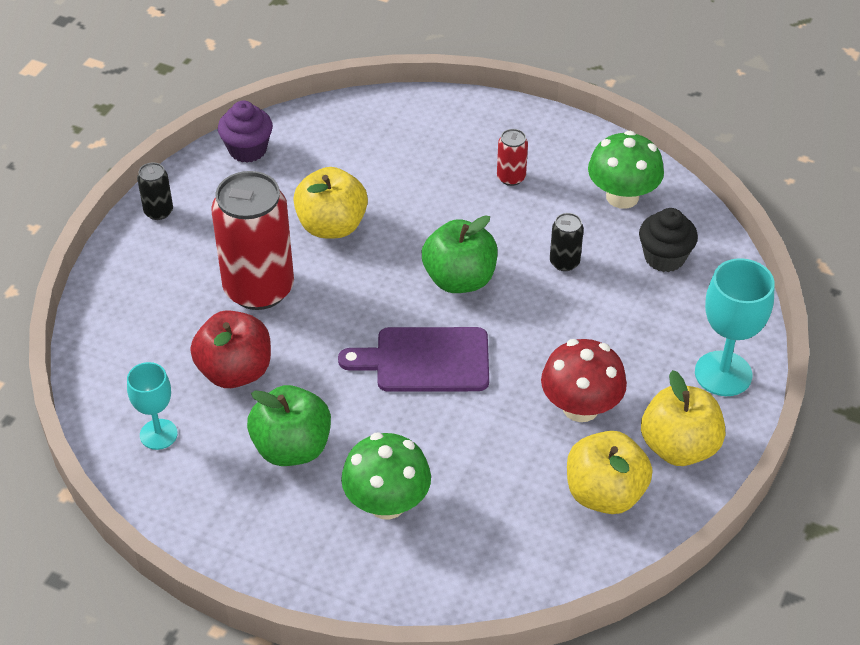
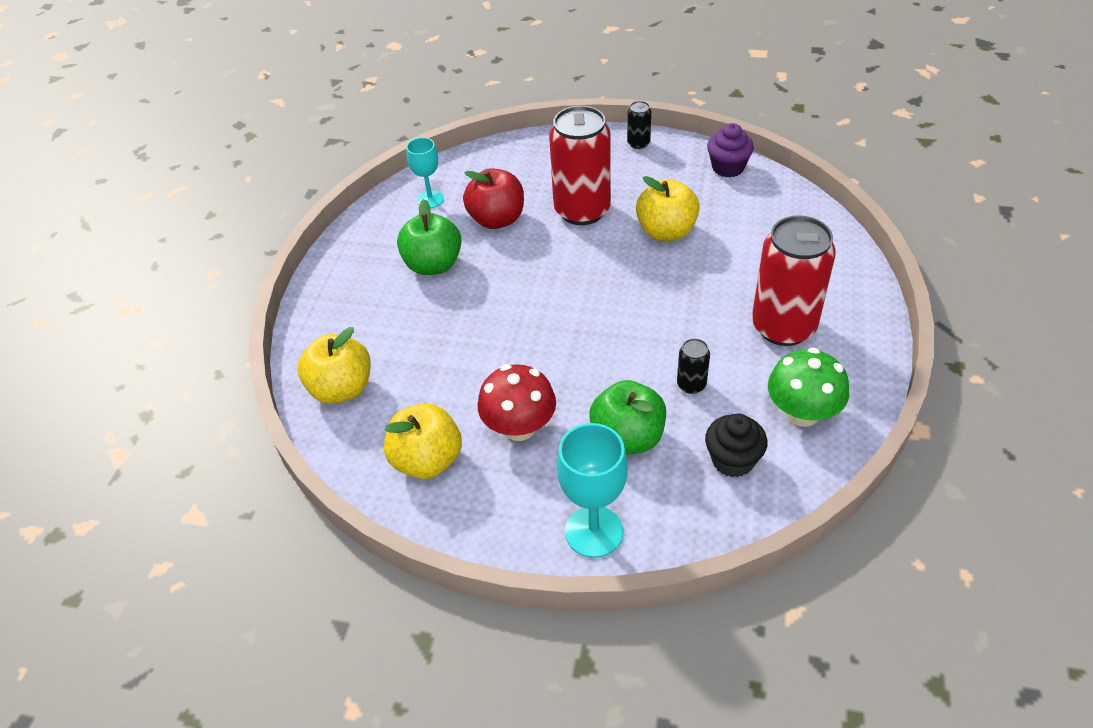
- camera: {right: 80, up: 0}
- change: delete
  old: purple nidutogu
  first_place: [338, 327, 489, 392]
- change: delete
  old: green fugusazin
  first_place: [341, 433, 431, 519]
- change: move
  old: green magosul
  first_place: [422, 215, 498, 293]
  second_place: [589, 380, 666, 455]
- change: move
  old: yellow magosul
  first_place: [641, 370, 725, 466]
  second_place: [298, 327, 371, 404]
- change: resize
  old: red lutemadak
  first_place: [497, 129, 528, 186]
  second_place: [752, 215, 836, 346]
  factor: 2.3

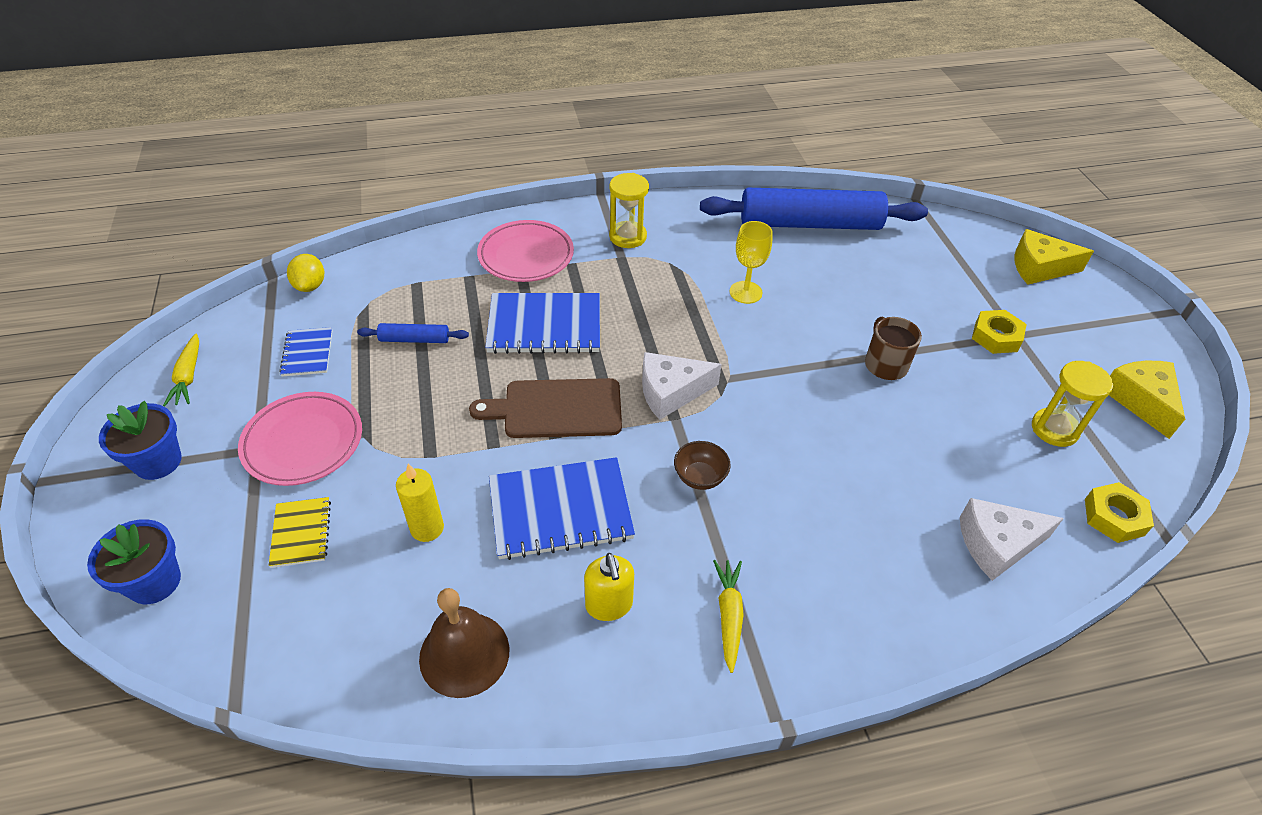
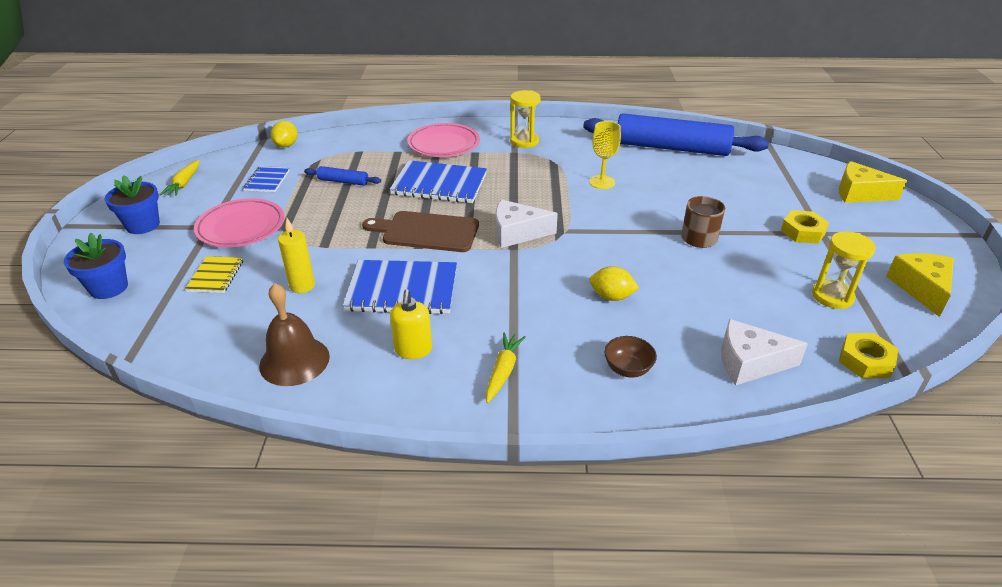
- camera: {right: 15, up: -10}
- change: insert
  new: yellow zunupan
  second_place: [589, 266, 639, 301]
- change: move
  old: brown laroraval
  first_place: [674, 441, 731, 490]
  second_place: [604, 336, 657, 378]

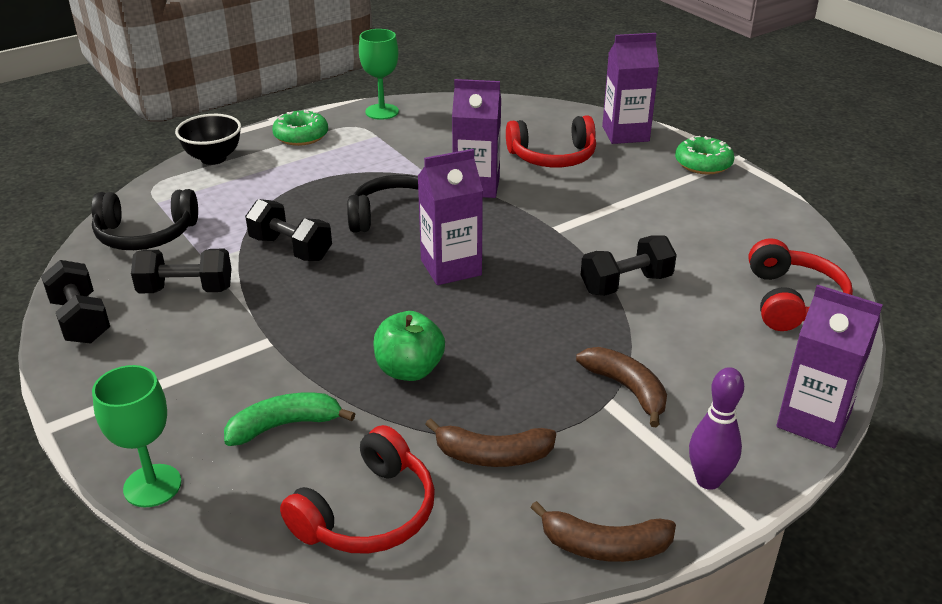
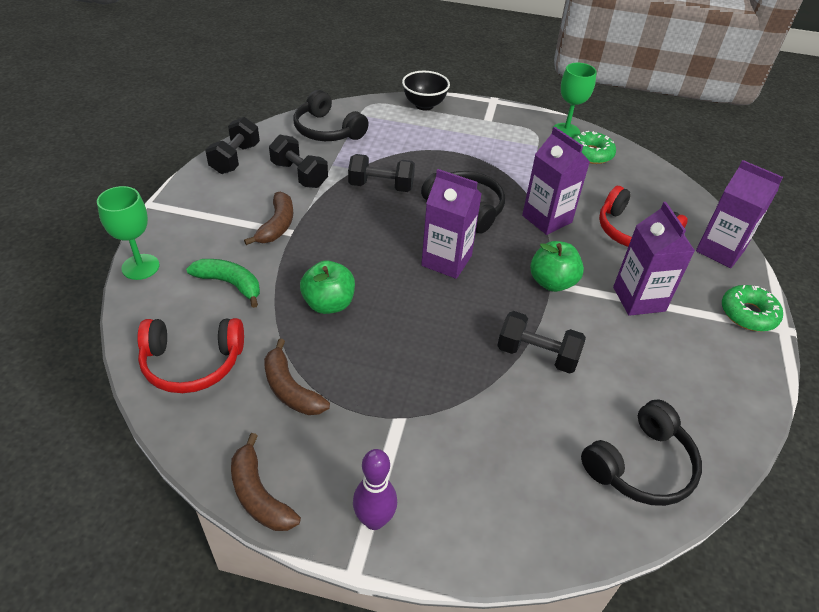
- camera: {right: 45, up: 10}
- change: insert
  new: green magosul
  second_place: [530, 241, 584, 292]
- change: move
  old: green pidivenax
  first_place: [272, 110, 328, 146]
  second_place: [573, 131, 616, 164]
- change: move
  old: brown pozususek
  first_place: [576, 347, 667, 428]
  second_place: [244, 192, 293, 245]
- change: move
  old: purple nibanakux
  first_place: [776, 285, 883, 449]
  second_place: [613, 202, 695, 316]
- change: recolor
  old: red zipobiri
  new: black zipobiri
  first_place: [748, 238, 853, 331]
  second_place: [581, 399, 702, 506]
- change: rotate
  old: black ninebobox
  first_place: [245, 199, 332, 261]
  second_place: [348, 154, 415, 192]
  degrees: -75

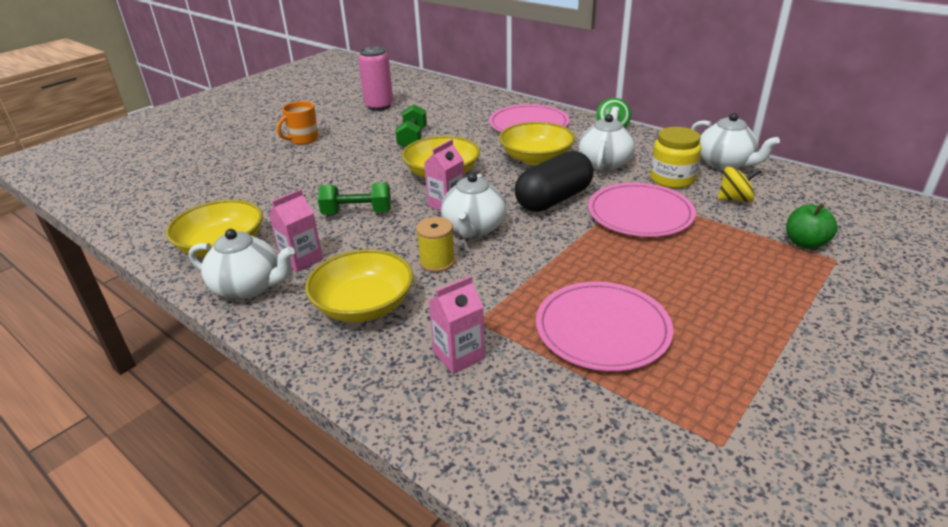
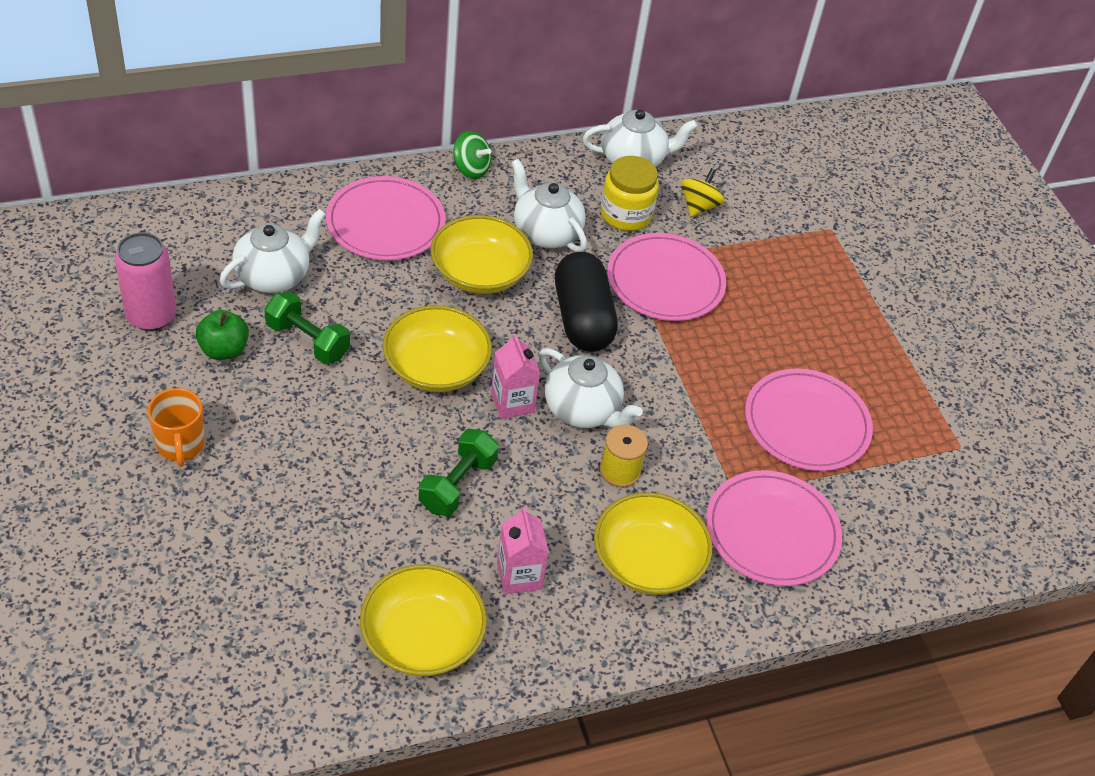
- camera: {right: -65, up: 15}
- change: move
  old: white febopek
  first_place: [189, 229, 295, 300]
  second_place: [220, 209, 326, 293]
- change: move
  old: green magosul
  first_place: [786, 203, 838, 249]
  second_place: [196, 310, 249, 360]
- change: replace
  old: pink nibanakux
  new: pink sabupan
  first_place: [428, 276, 485, 374]
  second_place: [706, 470, 842, 586]

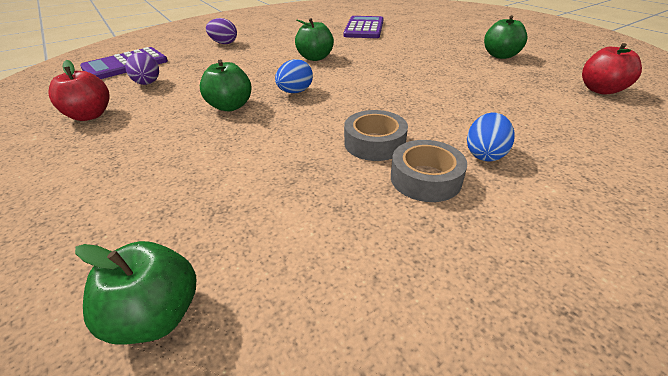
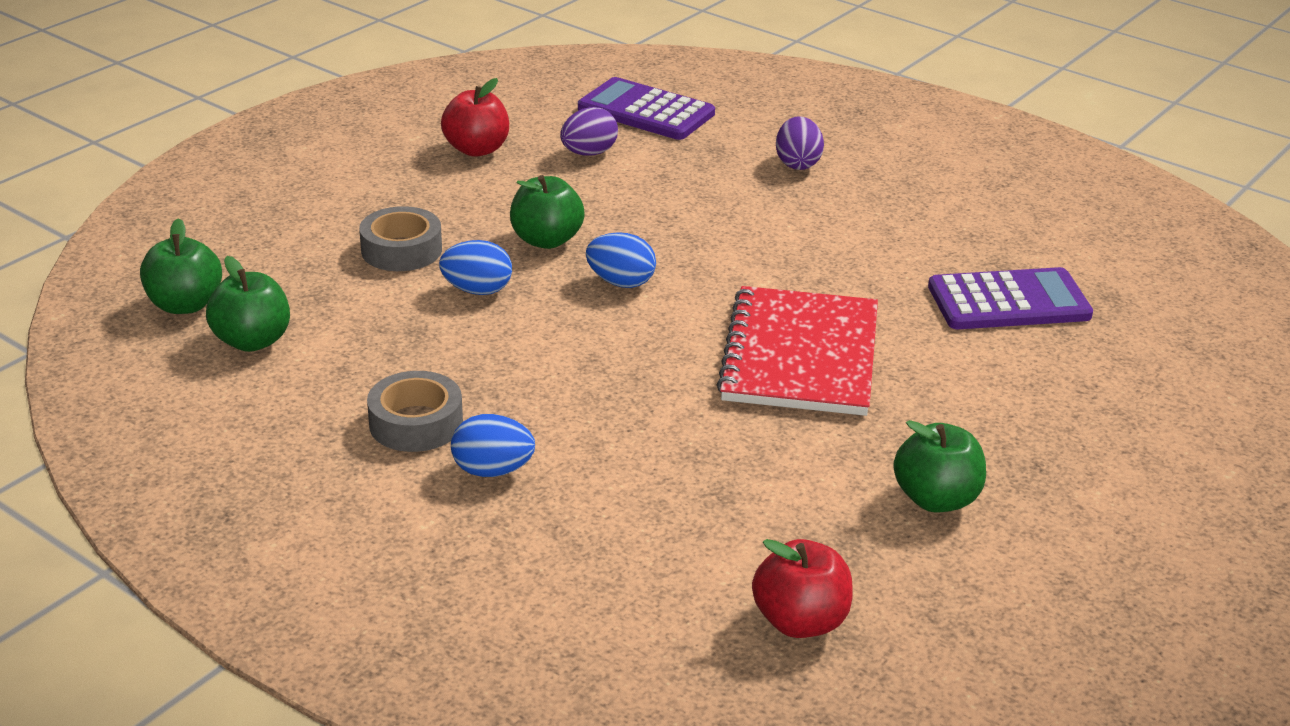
- camera: {right: 70, up: -5}
- change: insert
  new: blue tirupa
  second_place: [439, 240, 512, 295]
- change: insert
  new: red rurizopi
  second_place: [717, 286, 878, 416]
- change: move
  old: green magosul
  first_place: [295, 18, 334, 61]
  second_place: [206, 256, 290, 352]
- change: move
  old: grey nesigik
  first_place: [344, 110, 408, 161]
  second_place: [359, 206, 442, 271]

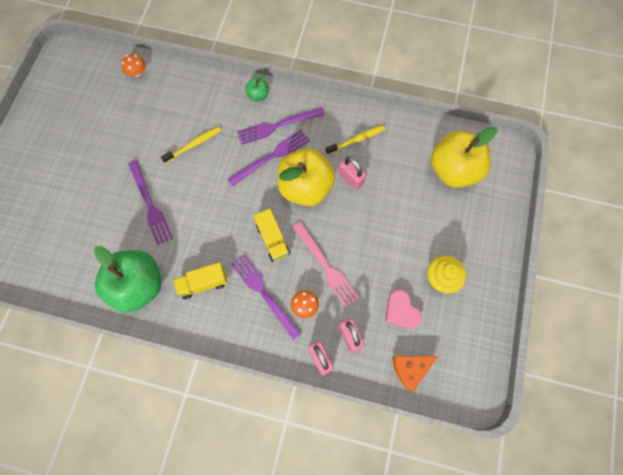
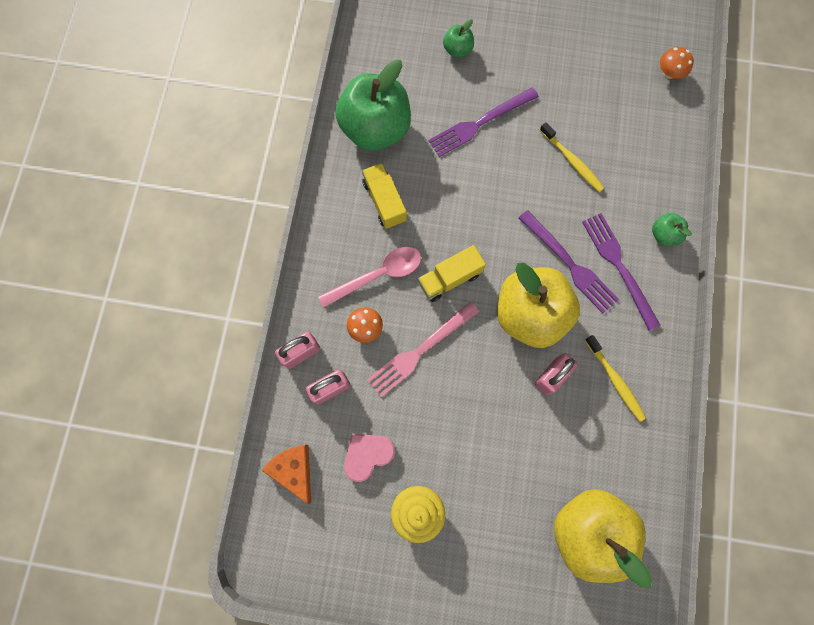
- camera: {right: 85, up: 5}
- change: insert
  new: green magosul
  second_place: [443, 19, 474, 58]
- change: replace
  old: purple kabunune
  new: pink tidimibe
  first_place: [231, 254, 302, 340]
  second_place: [318, 247, 421, 308]

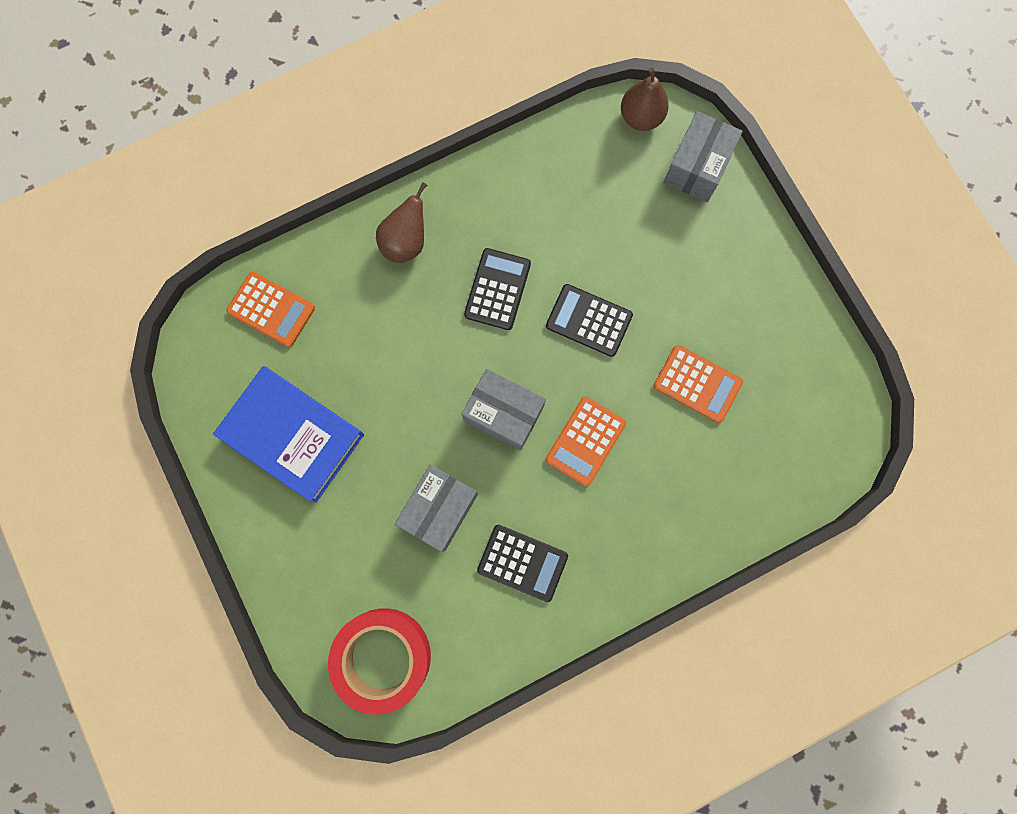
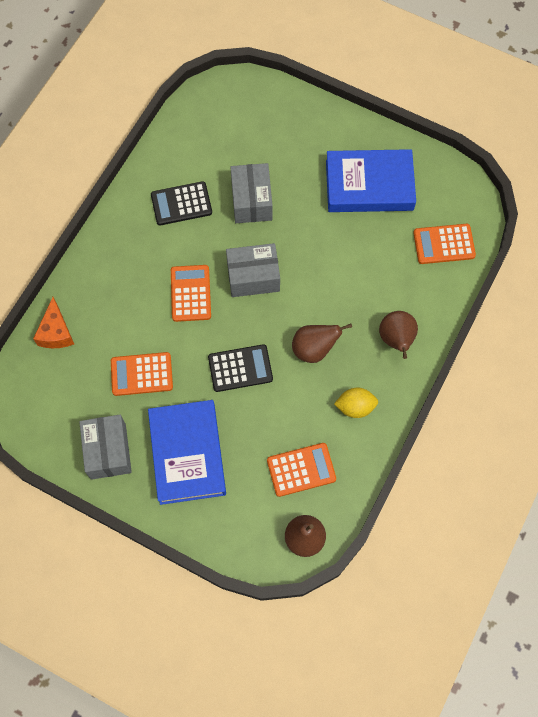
- camera: {right: 145, up: -10}
- change: delete
  old: red nesigik
  first_place: [328, 608, 431, 715]
- change: insert
  new: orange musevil
  second_place: [33, 297, 74, 348]
- change: insert
  new: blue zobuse
  second_place: [148, 400, 226, 505]
- change: insert
  new: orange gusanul
  second_place: [267, 443, 336, 497]
- change: insert
  new: yellow zunupan
  second_place: [334, 388, 378, 418]
- change: move
  old: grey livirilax
  first_place: [663, 111, 743, 202]
  second_place: [79, 415, 132, 480]
- change: replace
  old: black gusanul
  new: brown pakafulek
  first_place: [464, 248, 531, 330]
  second_place: [292, 324, 352, 363]

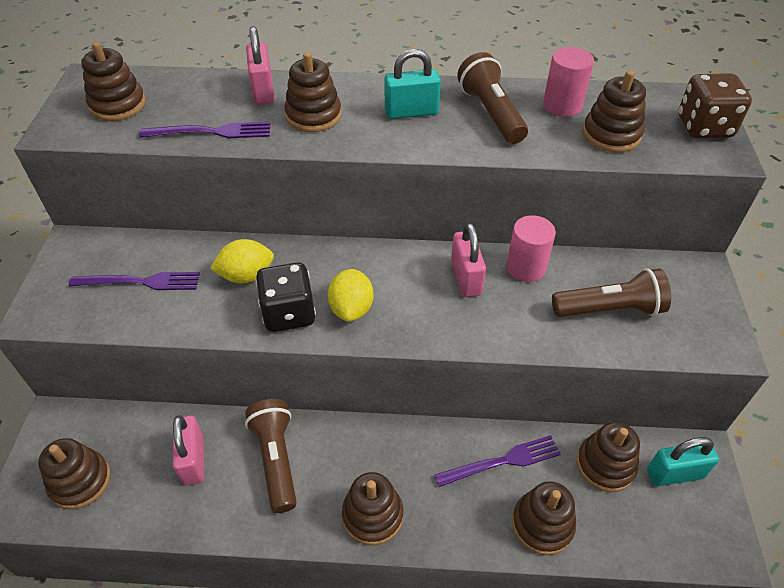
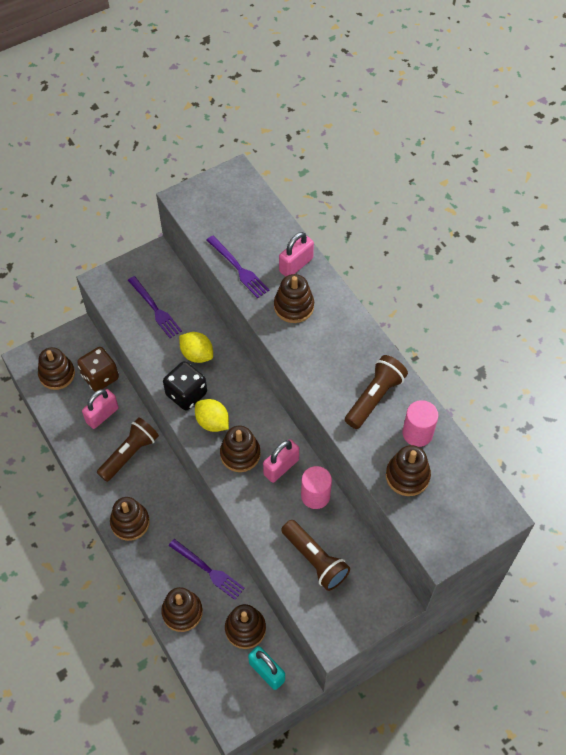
- camera: {right: 55, up: 10}
- change: delete
  old: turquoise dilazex
  first_place: [384, 49, 441, 119]
- change: move
  old: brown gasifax
  first_place: [82, 42, 146, 121]
  second_place: [220, 426, 261, 472]
- change: move
  old: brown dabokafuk
  first_place: [678, 73, 752, 138]
  second_place: [77, 347, 119, 392]
- change: rotate
  old: yellow zunupan
  first_place: [328, 269, 374, 322]
  second_place: [195, 399, 229, 432]
  degrees: 75

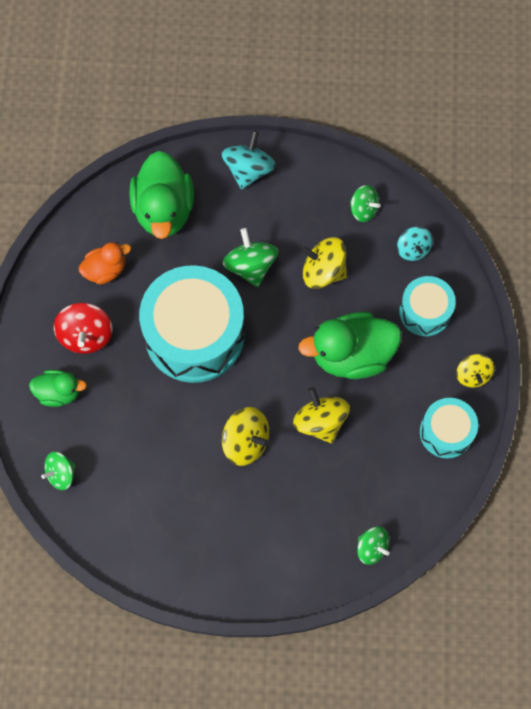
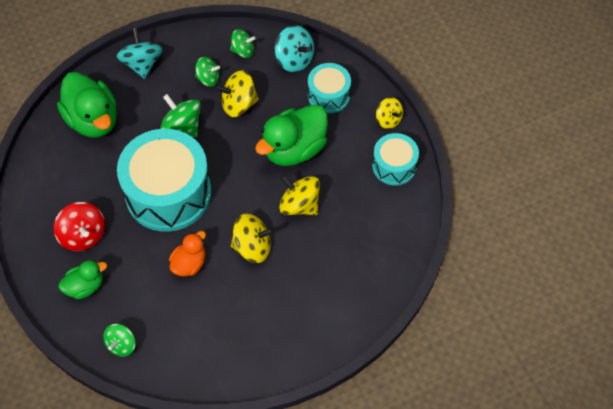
- camera: {right: -30, up: -10}
- change: move
  old: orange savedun
  first_place: [79, 242, 131, 284]
  second_place: [169, 231, 206, 277]
- change: move
  old: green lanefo
  first_place: [357, 526, 389, 565]
  second_place: [195, 57, 220, 87]
- change: resize
  old: turquoise lanefo
  first_place: [397, 227, 433, 261]
  second_place: [275, 25, 314, 72]
  factor: 1.51

